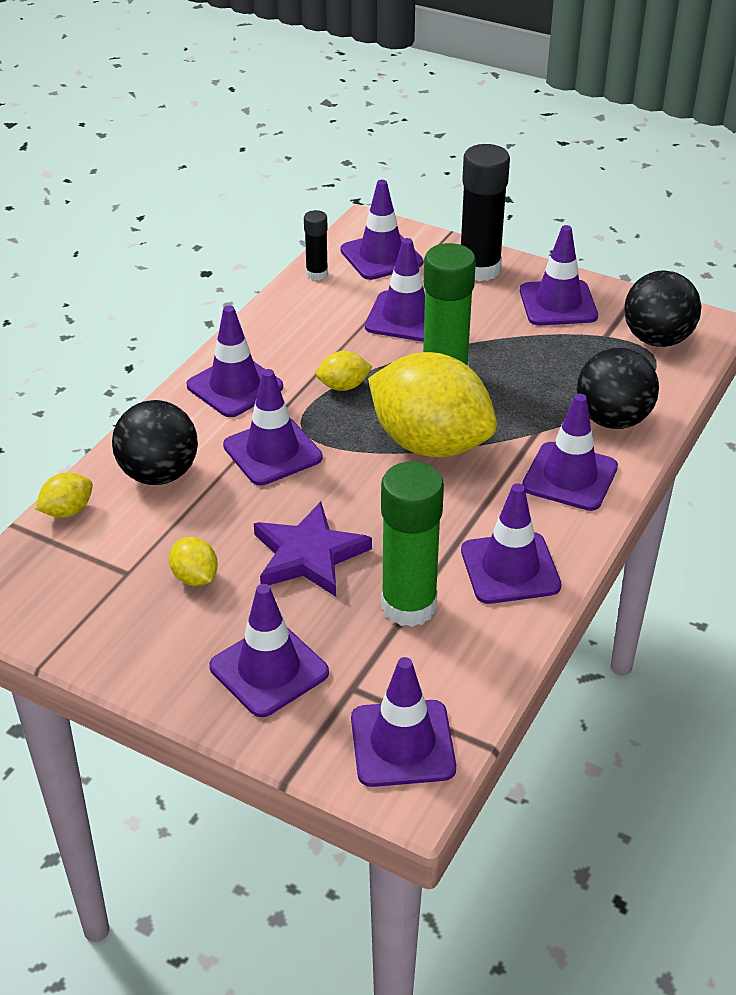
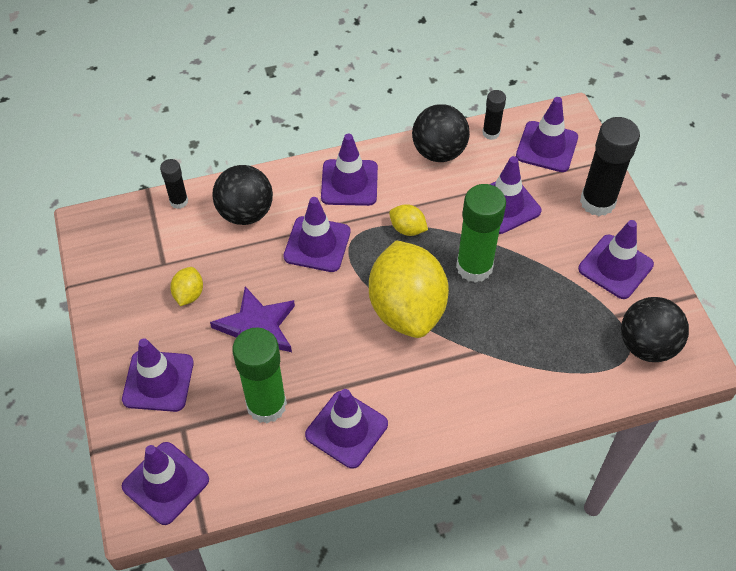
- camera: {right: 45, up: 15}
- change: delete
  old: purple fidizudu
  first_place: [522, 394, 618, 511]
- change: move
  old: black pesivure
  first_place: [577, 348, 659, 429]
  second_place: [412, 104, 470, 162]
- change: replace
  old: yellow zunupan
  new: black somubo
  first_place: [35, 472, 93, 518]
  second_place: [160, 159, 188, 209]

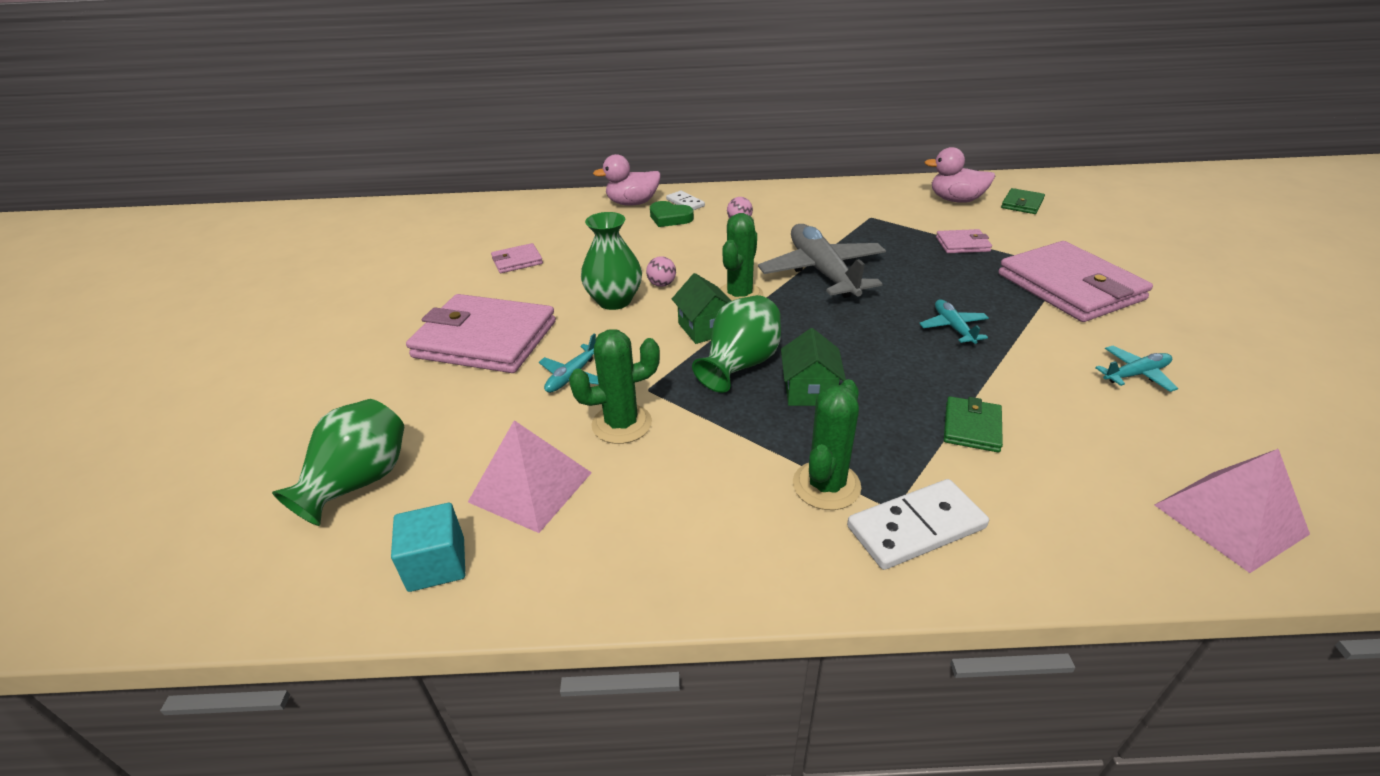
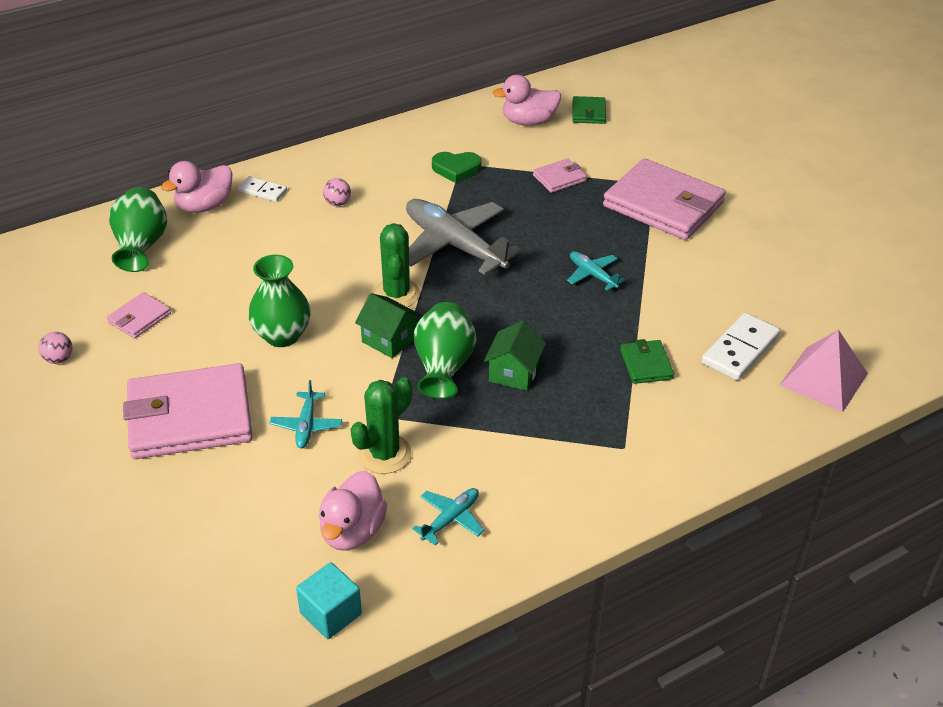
- camera: {right: -30, up: 5}
- change: delete
  old: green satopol
  first_place: [793, 379, 861, 510]
- change: move
  old: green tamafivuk
  first_place: [272, 399, 404, 526]
  second_place: [109, 187, 167, 272]
- change: move
  old: pink pesivure
  first_place: [646, 256, 676, 287]
  second_place: [38, 332, 72, 364]
- change: move
  old: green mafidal
  first_place: [650, 201, 694, 227]
  second_place: [432, 152, 482, 183]
- change: move
  old: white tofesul
  first_place: [847, 479, 989, 570]
  second_place: [702, 313, 780, 381]
- change: move
  old: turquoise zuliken
  first_place: [1095, 346, 1178, 392]
  second_place: [412, 488, 484, 546]
- change: replace
  old: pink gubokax
  new: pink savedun
  first_place: [468, 420, 592, 533]
  second_place: [319, 471, 387, 551]
- change: rotate
  old: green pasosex
  first_place: [781, 328, 846, 406]
  second_place: [484, 321, 546, 391]
  degrees: 45

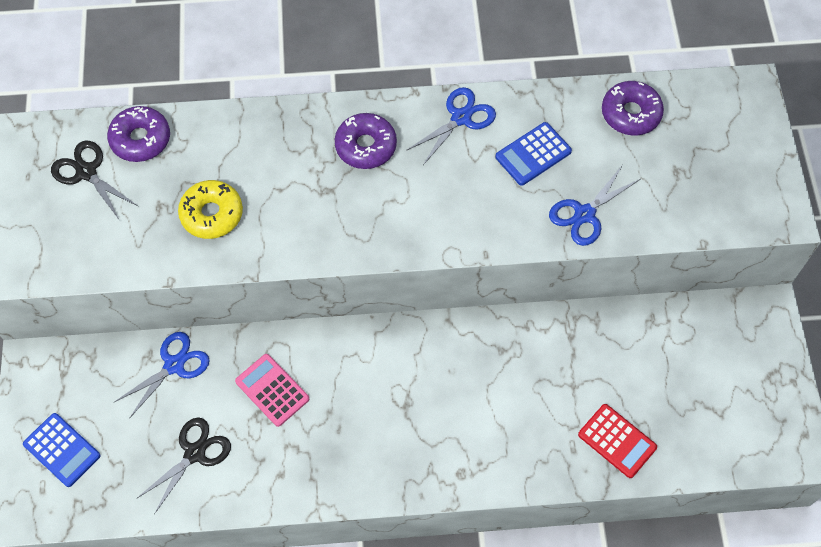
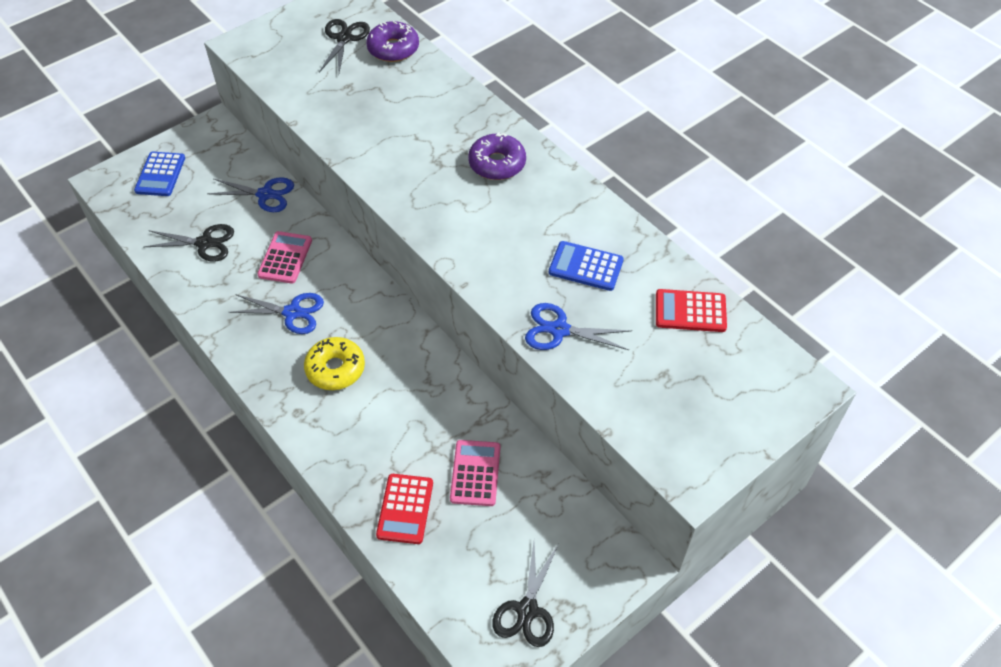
- camera: {right: 55, up: -10}
- change: insert
  new: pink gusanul
  second_place: [450, 440, 500, 506]
- change: insert
  new: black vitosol
  second_place: [492, 542, 558, 647]
- change: move
  old: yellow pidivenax
  first_place: [178, 180, 243, 239]
  second_place: [304, 337, 365, 390]
- change: move
  old: blue vitosol
  first_place: [406, 87, 496, 165]
  second_place: [229, 293, 324, 334]
- change: replace
  old: purple pidivenax
  new: red gusanul
  first_place: [602, 81, 664, 135]
  second_place: [656, 289, 727, 332]

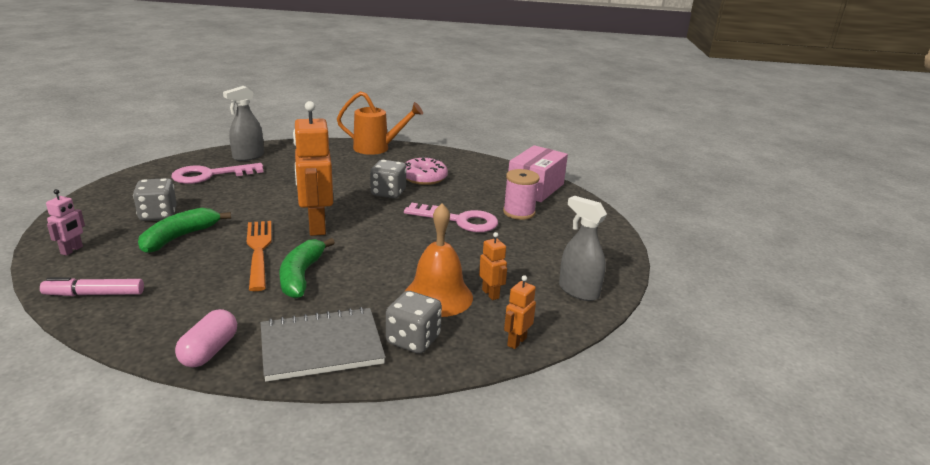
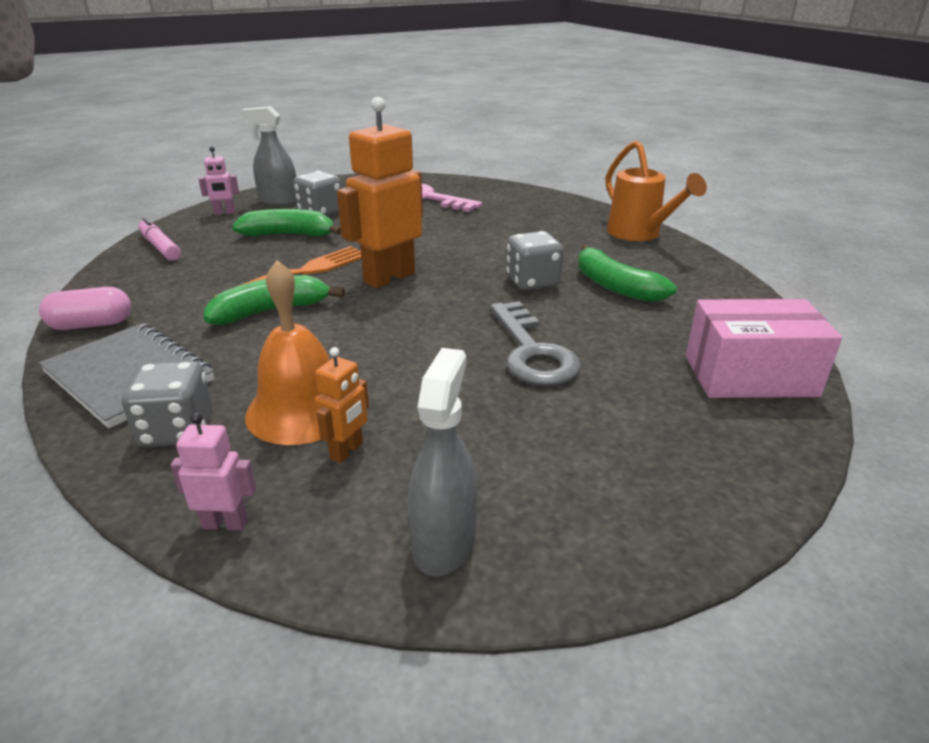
- camera: {right: 60, up: 5}
- change: delete
  old: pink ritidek
  first_place: [503, 169, 539, 220]
- change: move
  old: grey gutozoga
  first_place: [223, 86, 264, 161]
  second_place: [241, 106, 296, 206]
- change: replace
  old: pink pidivenax
  new: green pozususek
  first_place: [405, 156, 448, 185]
  second_place: [578, 245, 677, 302]
- change: recolor
  old: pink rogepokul
  new: grey rogepokul
  first_place: [404, 203, 498, 232]
  second_place: [490, 301, 581, 386]
- change: recolor
  old: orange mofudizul
  new: pink mofudizul
  first_place: [504, 275, 536, 349]
  second_place: [171, 413, 256, 531]

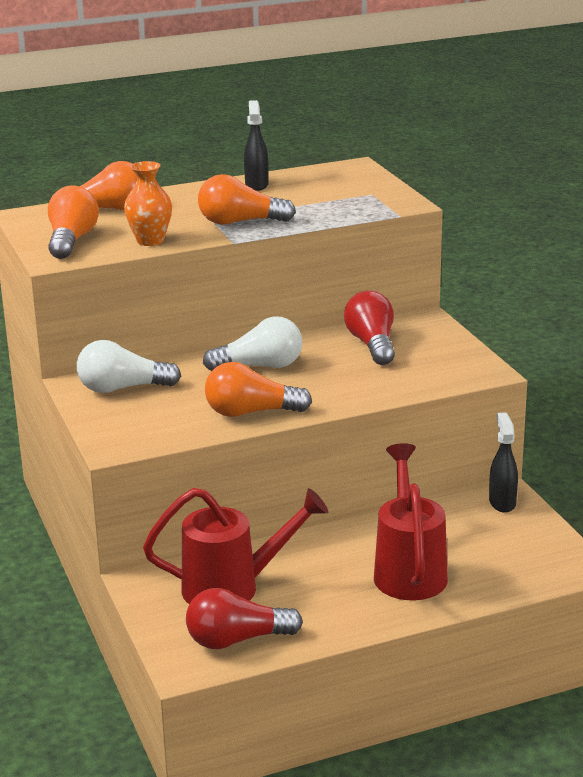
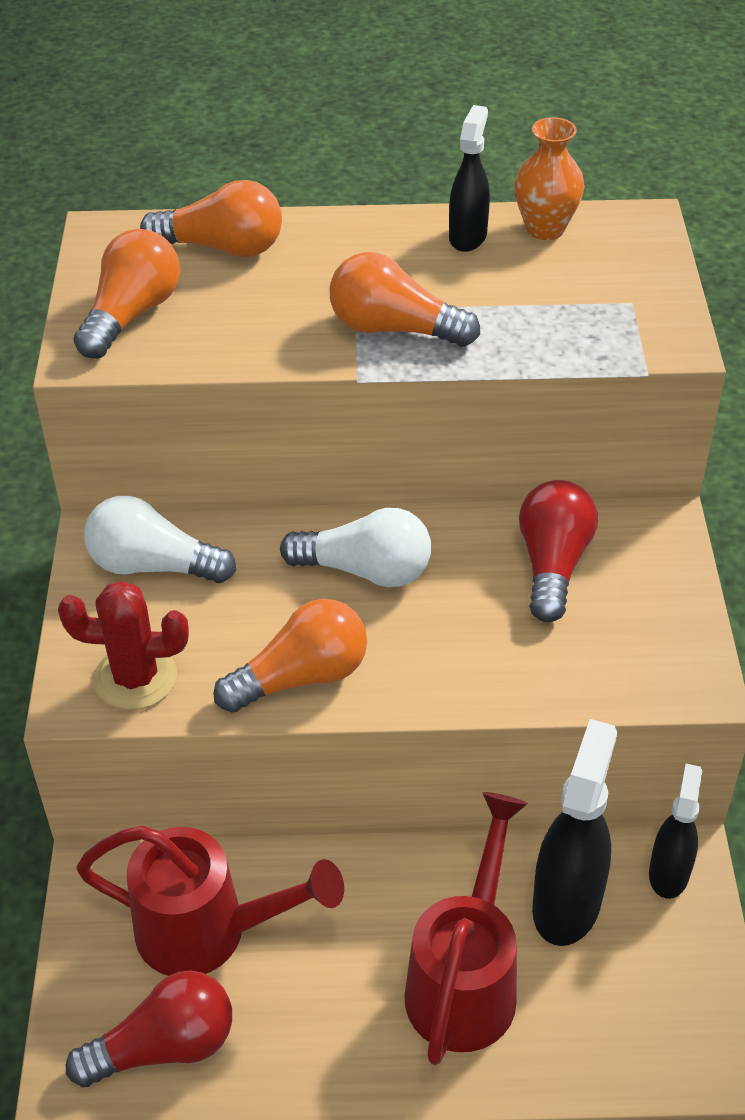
- camera: {right: 20, up: 20}
- change: insert
  new: red satopol
  second_place: [58, 581, 189, 710]
- change: insert
  new: black gutozoga
  second_place: [532, 719, 617, 946]
- change: move
  old: orange tamafivuk
  first_place: [124, 161, 172, 246]
  second_place: [514, 117, 585, 240]
- change: rotate
  old: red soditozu
  first_place: [186, 588, 303, 649]
  second_place: [66, 970, 232, 1087]
  degrees: 150
- change: rotate
  old: orange soditozu
  first_place: [205, 362, 312, 417]
  second_place: [213, 599, 367, 713]
  degrees: 135

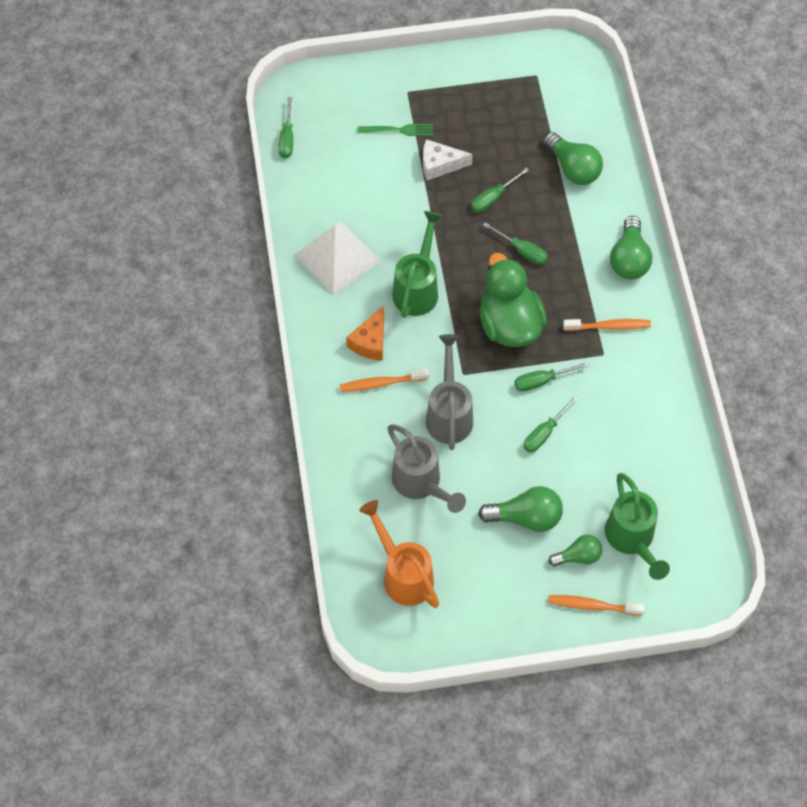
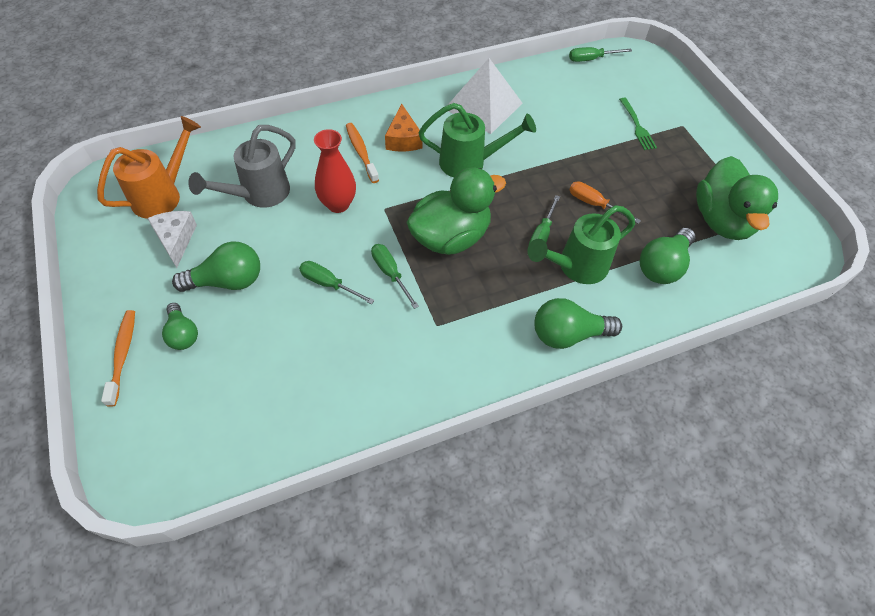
- camera: {right: 75, up: -5}
- change: delete
  old: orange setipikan
  first_place: [563, 319, 651, 331]
- change: insert
  new: green savedun
  second_place: [696, 156, 778, 240]
- change: move
  old: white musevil
  first_place: [423, 139, 473, 180]
  second_place: [147, 211, 197, 268]
- change: move
  old: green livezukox
  first_place: [605, 473, 670, 580]
  second_place: [528, 205, 635, 284]
- change: replace
  old: grey livezukox
  new: red tamafivuk
  first_place: [426, 334, 473, 450]
  second_place: [314, 129, 356, 213]
- change: recolor
  old: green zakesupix
  new: orange zakesupix
  first_place: [471, 168, 529, 213]
  second_place: [569, 181, 641, 224]
- change: rotate
  old: orange musevil
  first_place: [346, 305, 384, 360]
  second_place: [385, 104, 423, 152]
  degrees: -105
- change: rotate
  old: green soditozu
  first_place: [478, 486, 563, 532]
  second_place: [172, 241, 260, 292]
  degrees: -90

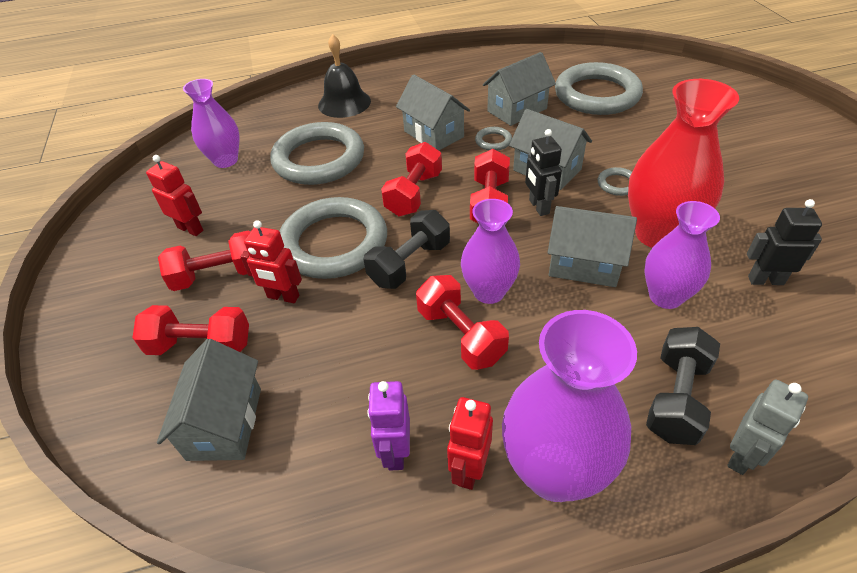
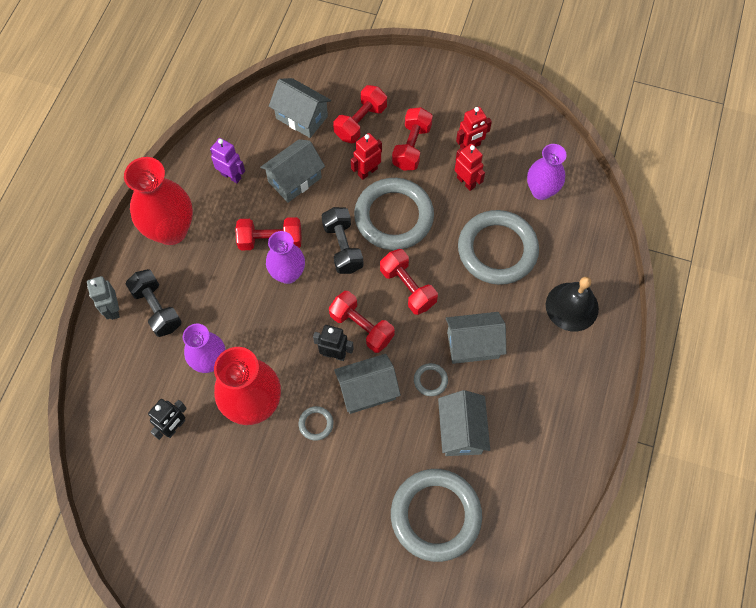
- camera: {right: 120, up: 20}
- change: move
  old: red mofudizul
  first_place: [447, 397, 493, 490]
  second_place: [455, 144, 485, 191]
- change: move
  old: grey pasosex
  first_place: [547, 206, 637, 287]
  second_place: [260, 139, 325, 203]
- change: recolor
  old: purple tamafivuk
  new: red tamafivuk
  first_place: [502, 310, 637, 502]
  second_place: [124, 157, 193, 245]

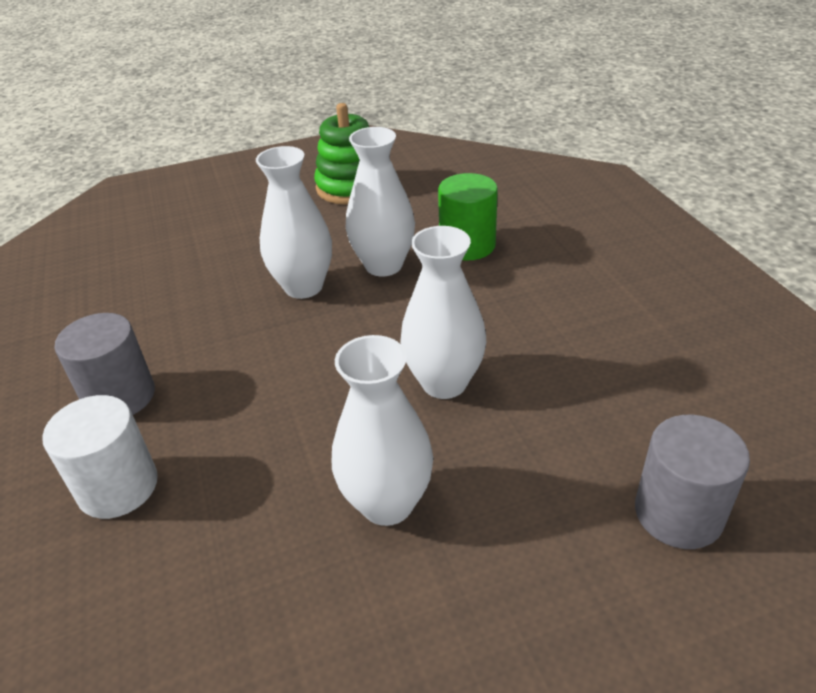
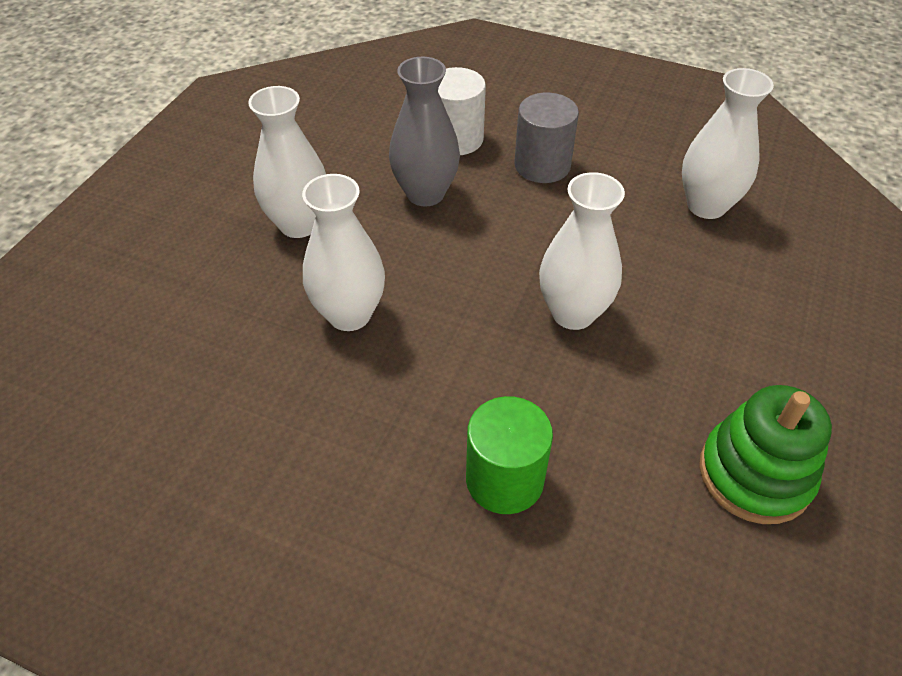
- camera: {right: 130, up: 10}
- change: delete
  old: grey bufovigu
  first_place: [635, 415, 750, 549]
- change: insert
  new: grey tamafivuk
  second_place: [389, 57, 460, 206]
- change: move
  old: white tamafivuk
  first_place: [346, 127, 415, 276]
  second_place: [682, 68, 774, 219]

